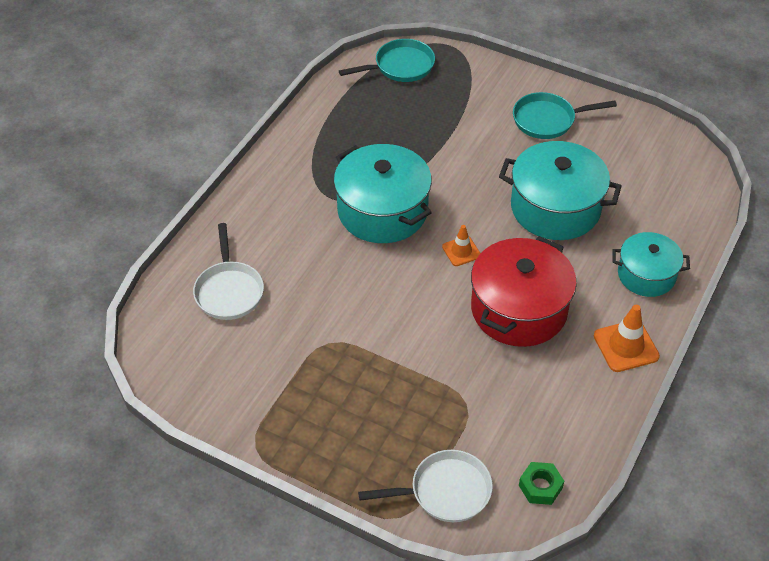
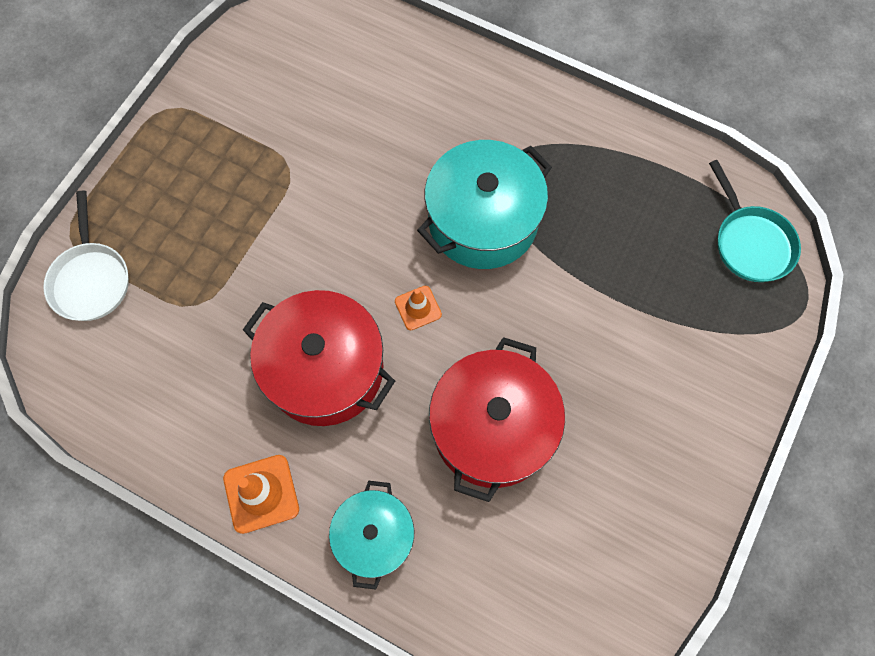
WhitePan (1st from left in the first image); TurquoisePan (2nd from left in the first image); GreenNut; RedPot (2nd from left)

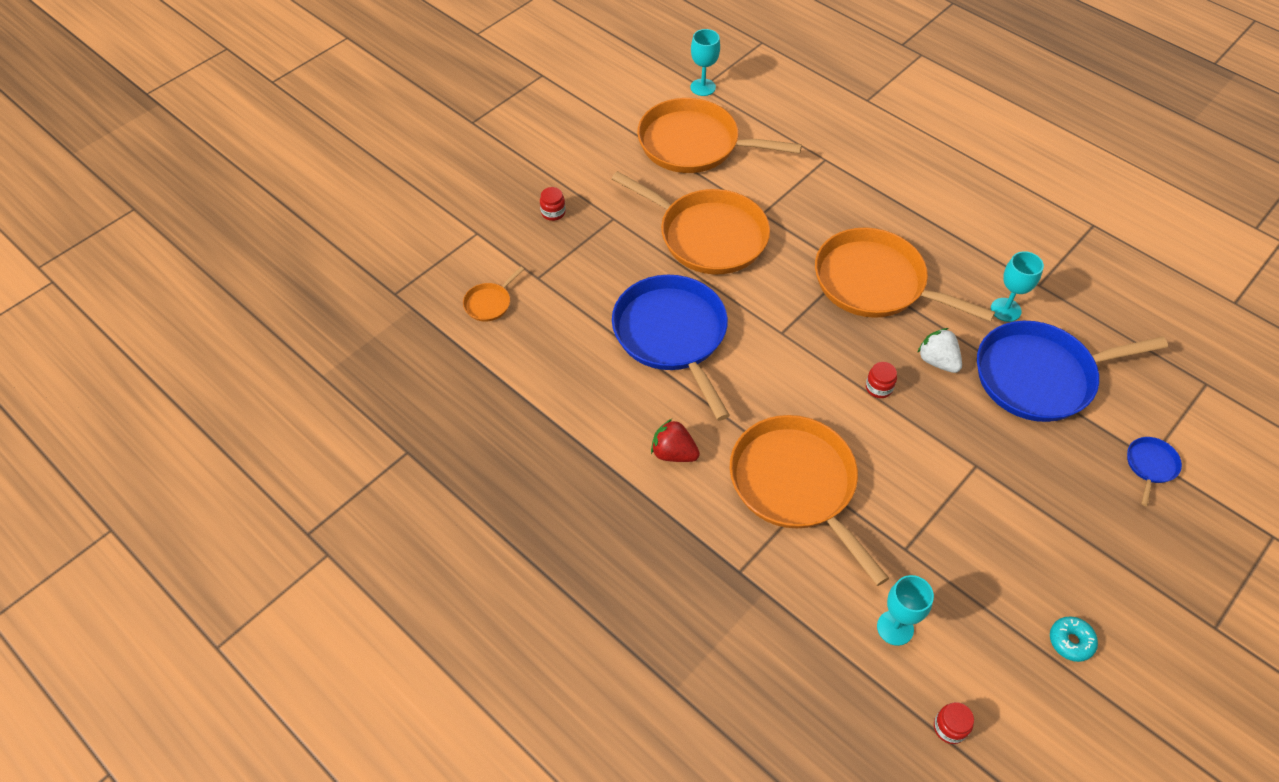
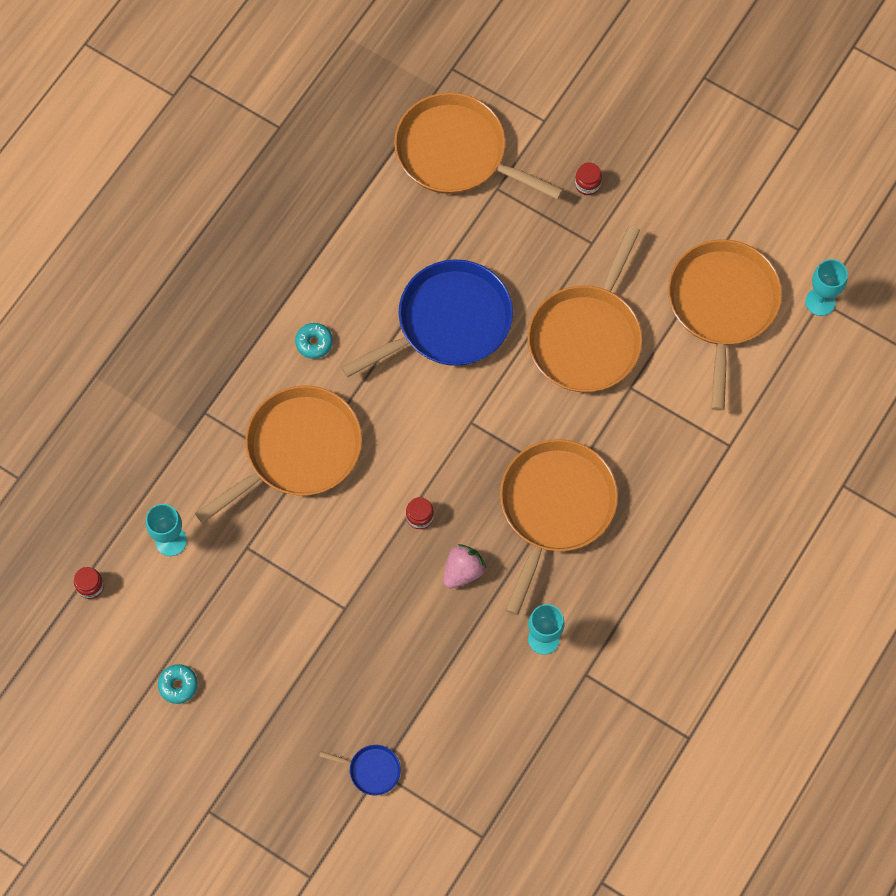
BluePan (2nd from left in the first image); TurquoiseDonut (2nd from left); PinkStrawberry; OrangePan (2nd from left)

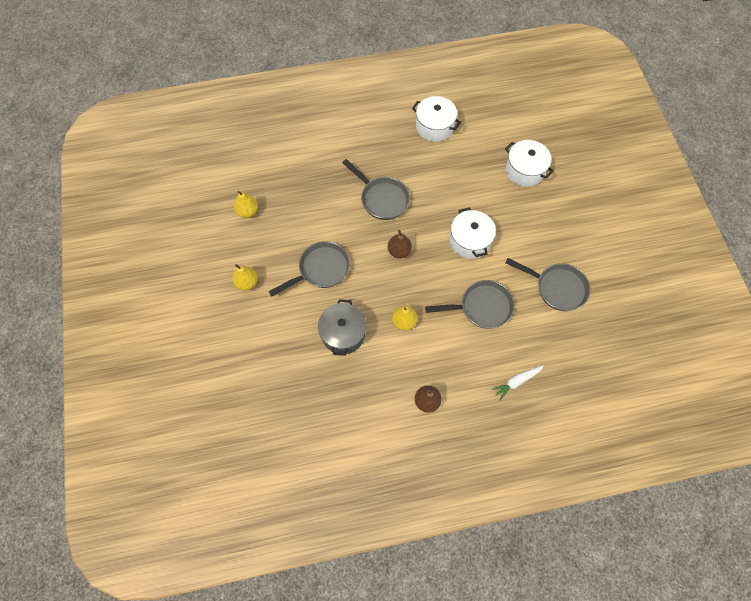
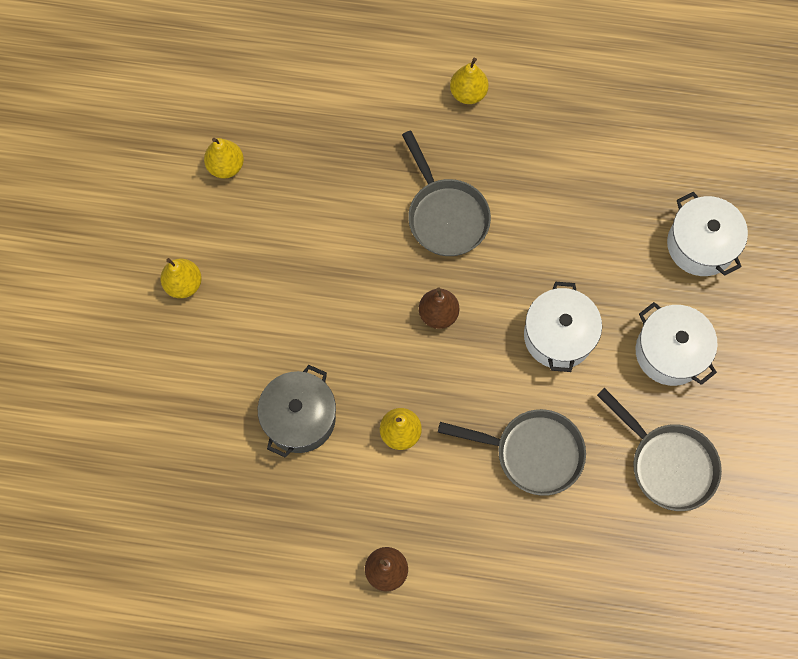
GreyPan (1st from left in the first image); WhiteCarrot; YellowPear (4th from left); WhitePot (2nd from left)

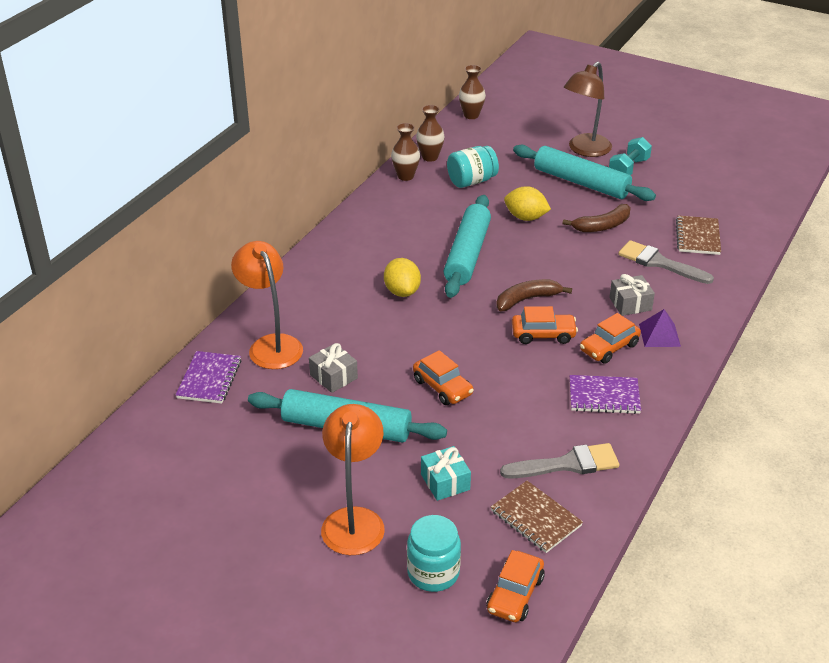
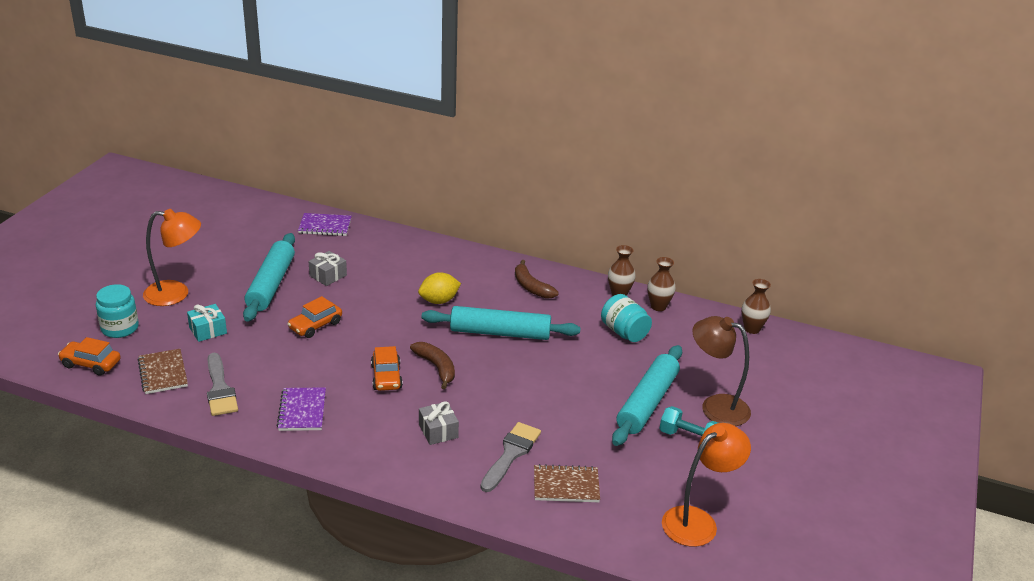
YellowLemon (2nd from left in the first image); OrangeCar (4th from left in the first image); PurplePyramid; OrangeLamp (2nd from left); BrownBanana (2nd from left); BrownNotebook (1st from left)

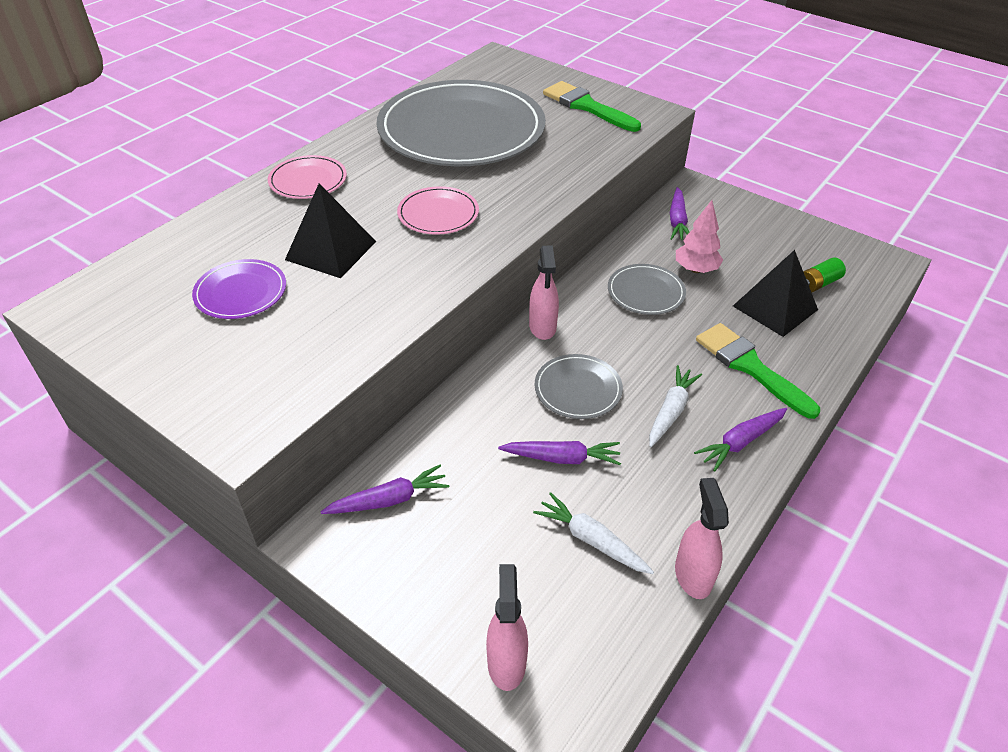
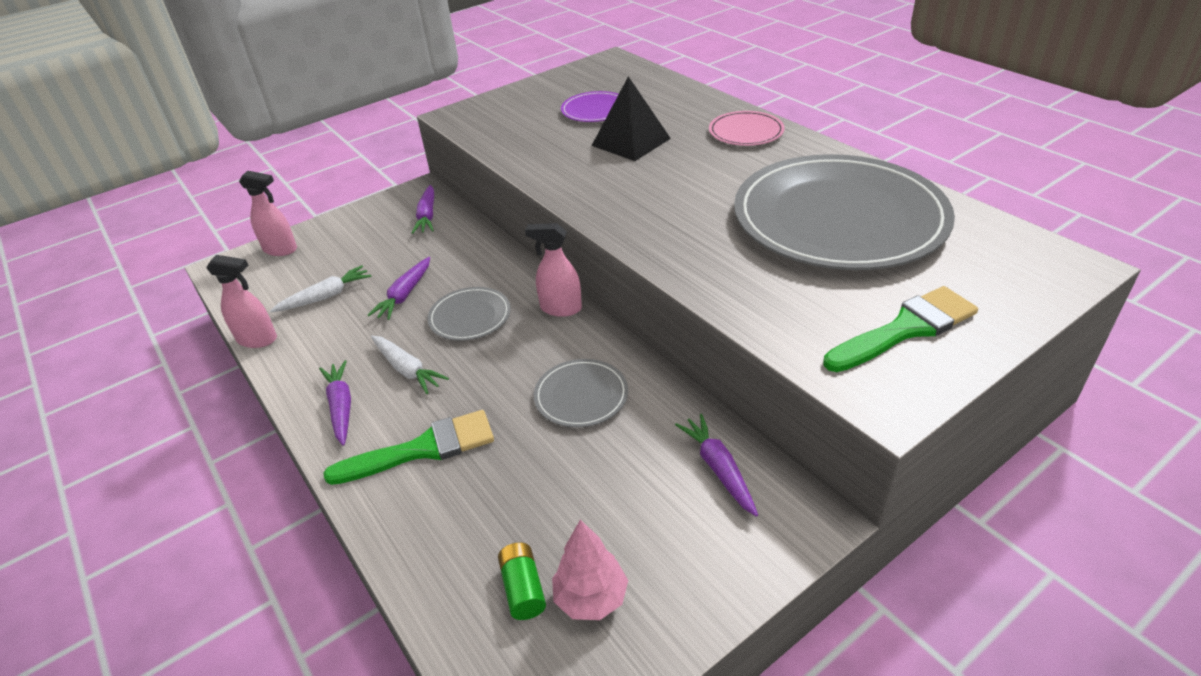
PinkPlate (2nd from left in the first image); BlackPyramid (2nd from left in the first image); PinkTree; PurpleCarrot (4th from left)

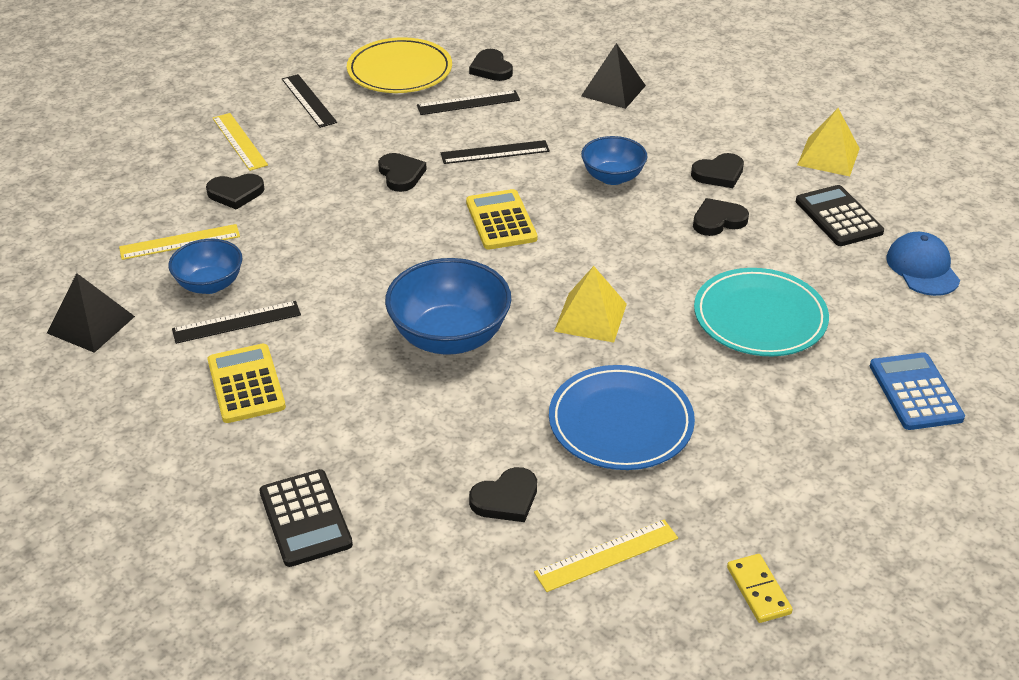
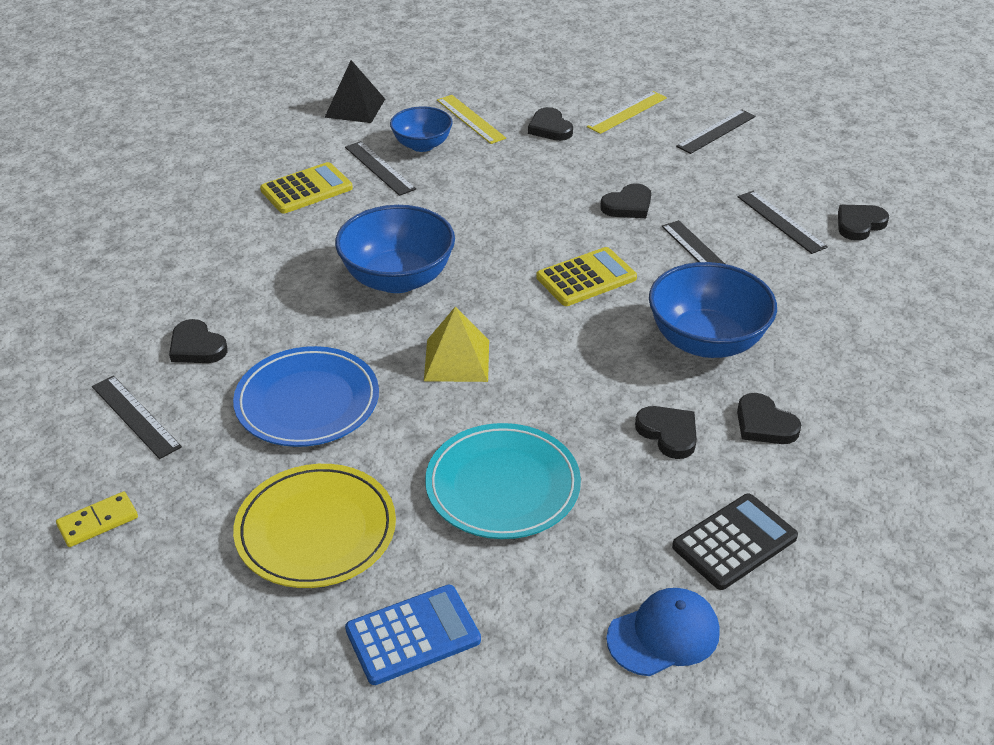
BlackCalculator (1st from left in the first image); BlackPyramid (2nd from left in the first image); YellowPyramid (2nd from left in the first image); YellowPlate; BlackRuler (1st from left); BlueBowl (3rd from left)

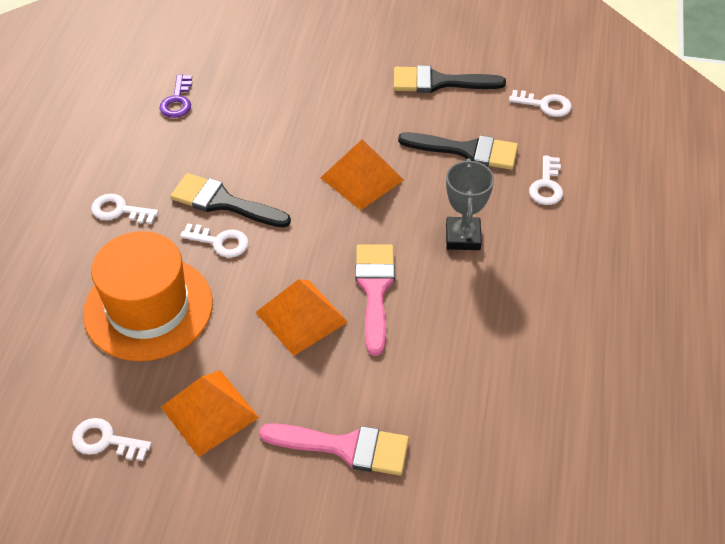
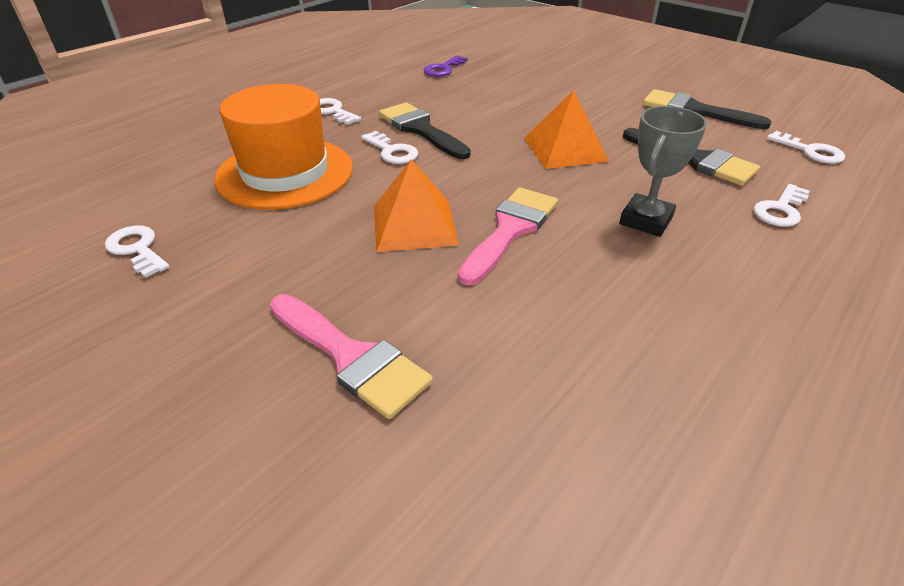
OrangePyramid (1st from left in the first image)

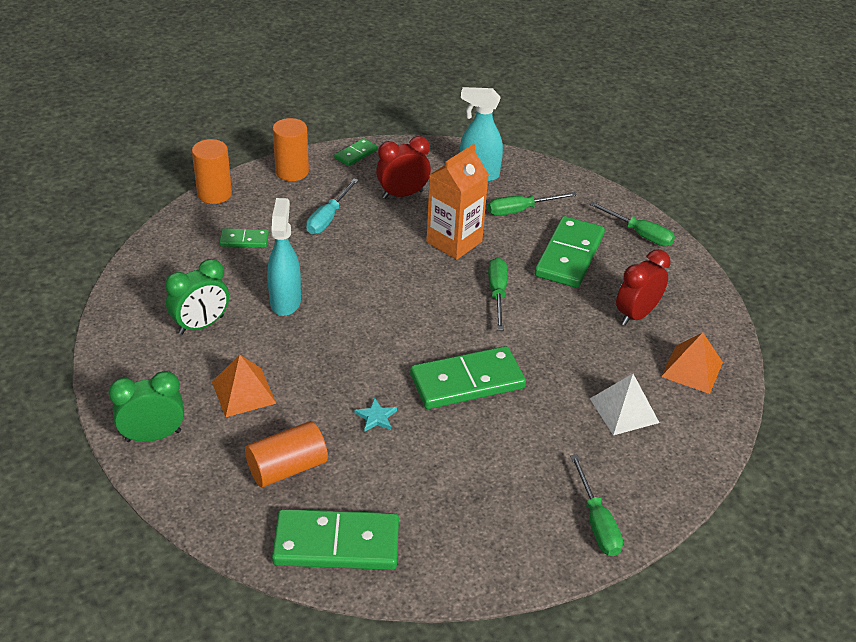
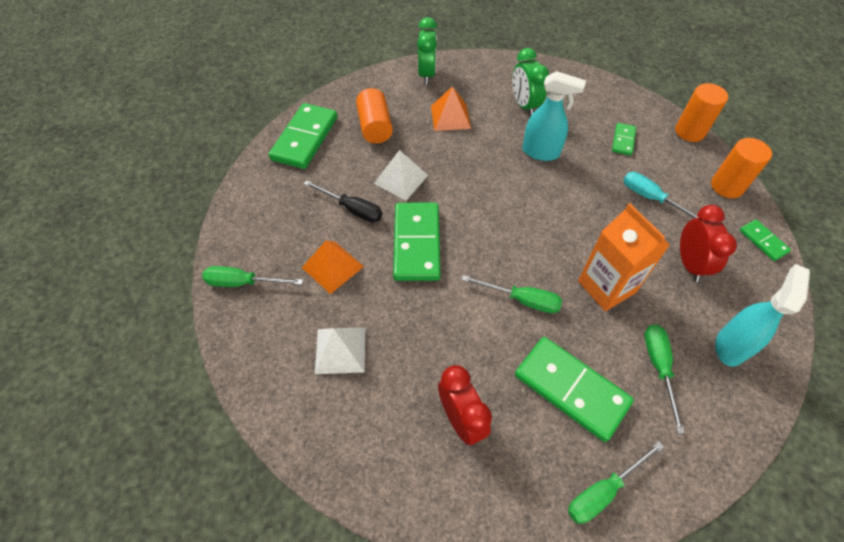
BlackScrewdriver; OrangePyramid (1st from left); WhitePyramid (2nd from left)

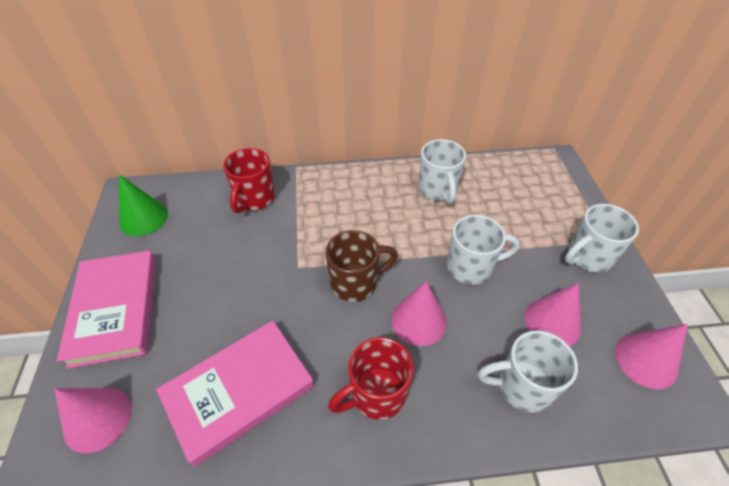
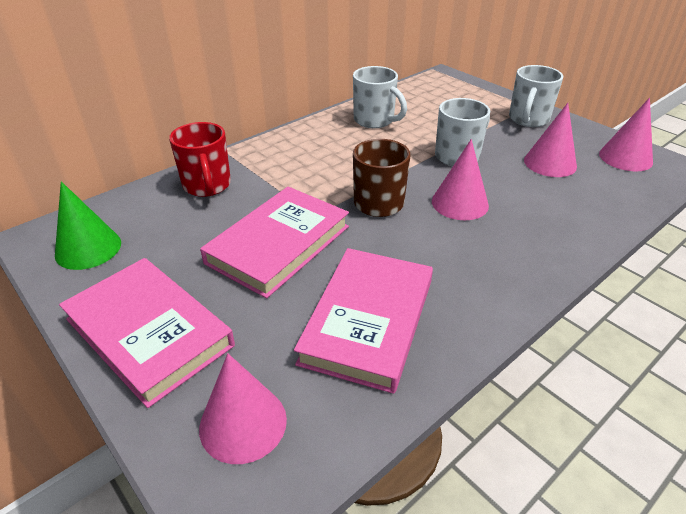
RedMug (2nd from left in the first image); WhiteMug (3rd from left in the first image); PinkBook (2nd from left)

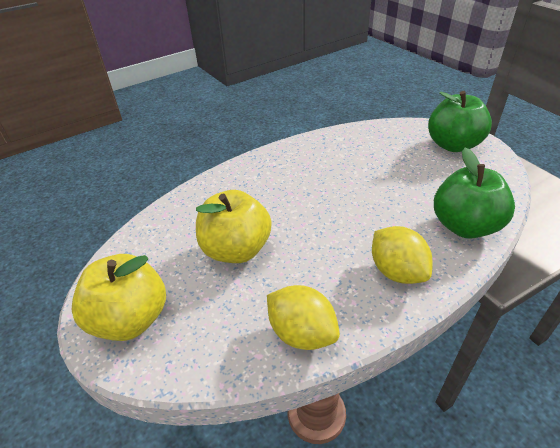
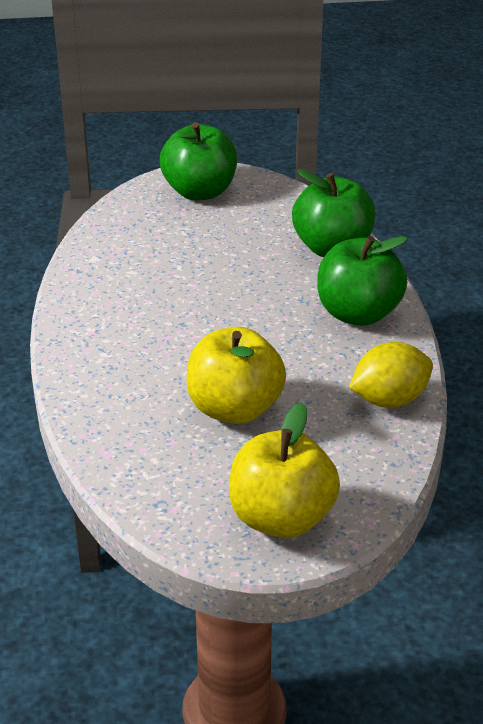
GreenApple (3rd from left)

